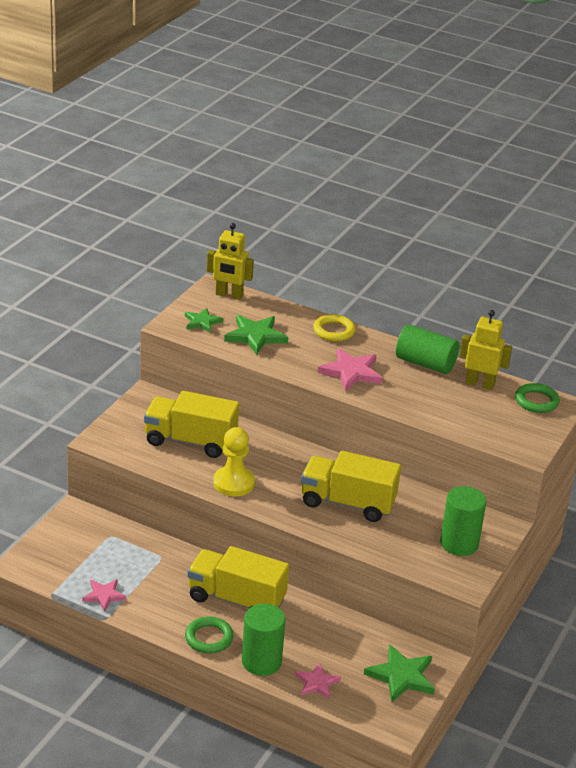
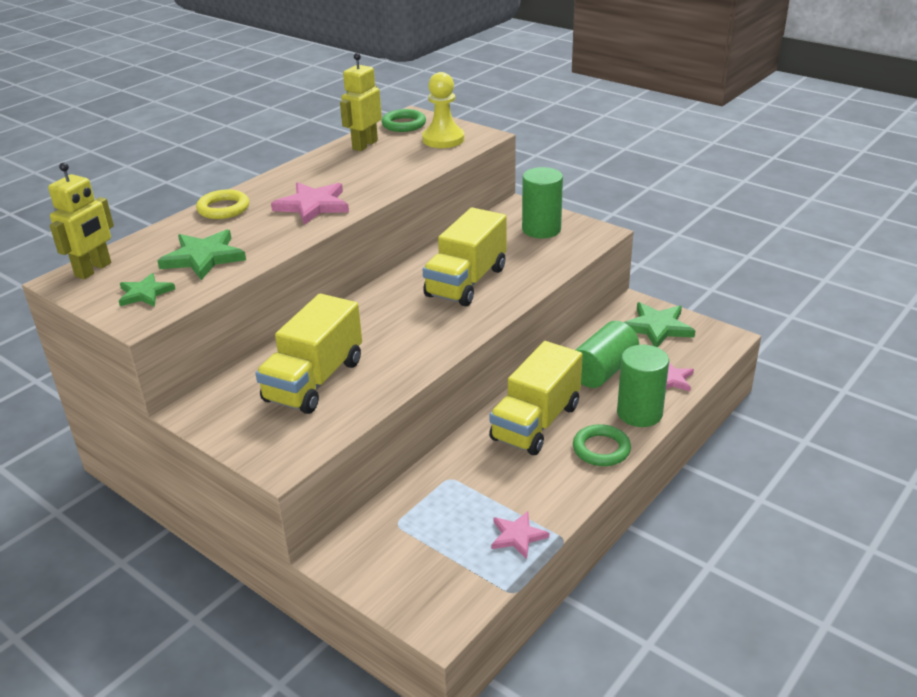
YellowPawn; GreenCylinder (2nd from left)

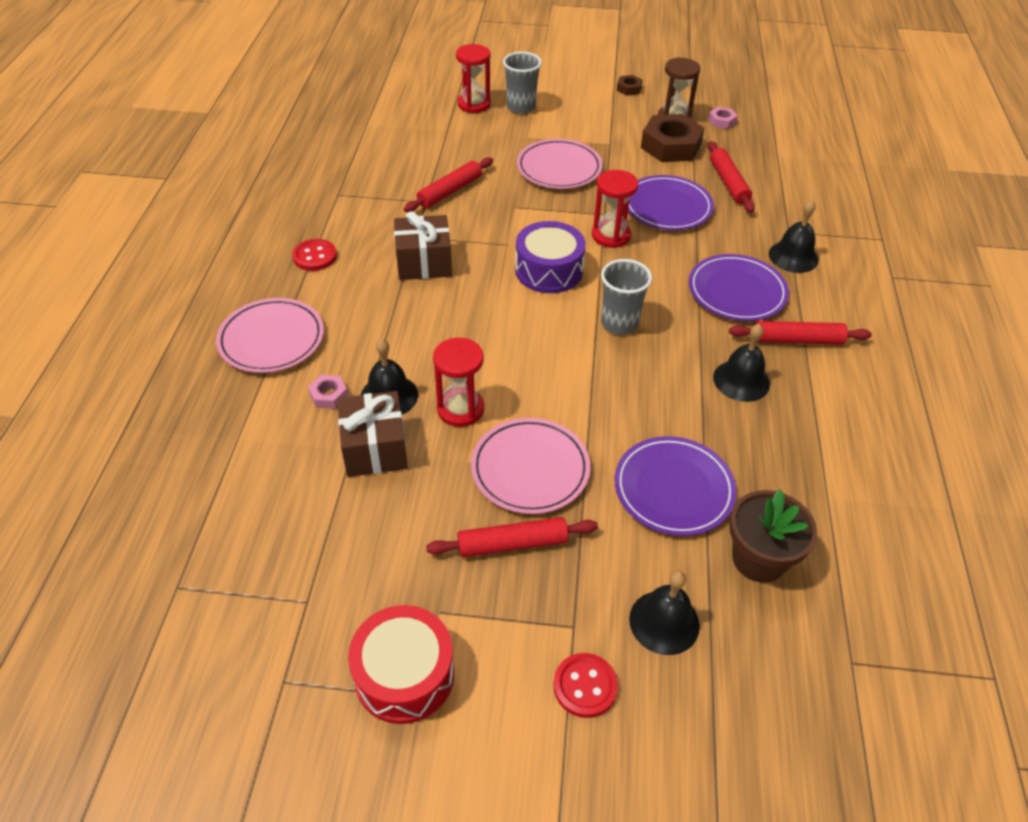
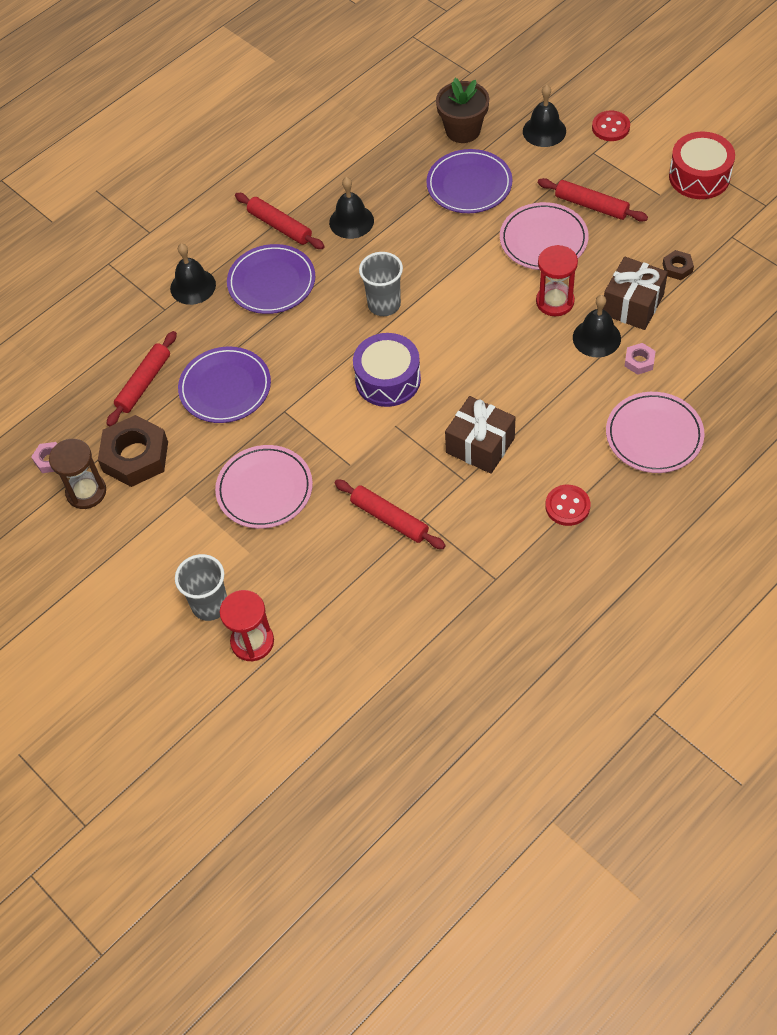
RedHourglass (3rd from left in the first image); BrownNut (2nd from left); RedRollingPin (3rd from left)

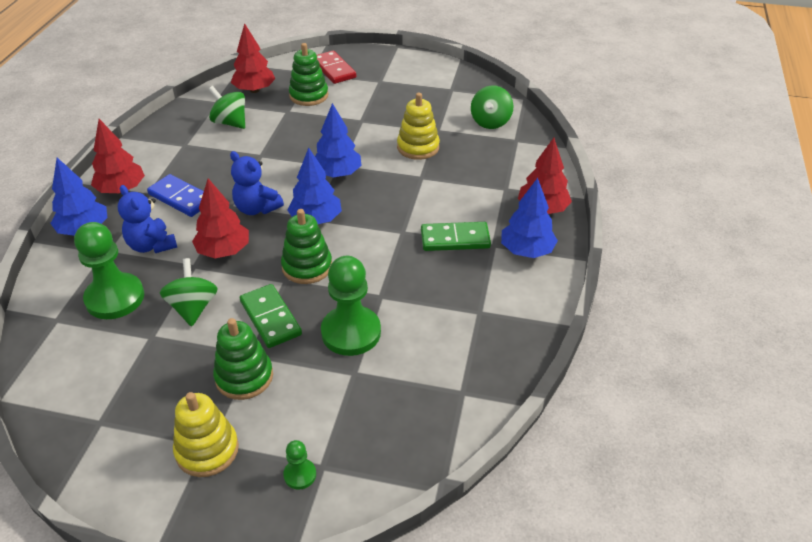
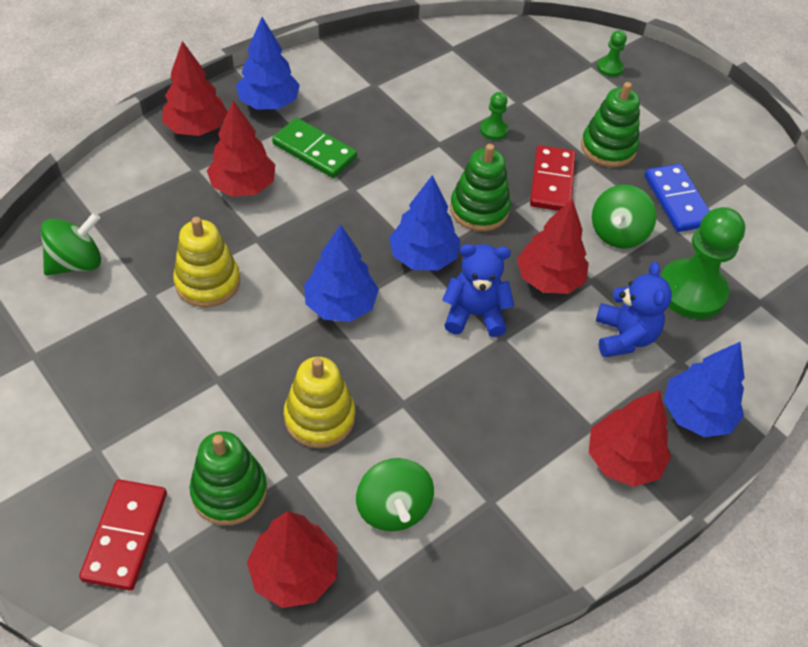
RedTree (2nd from left); BlueDomino; YellowStackingToy (2nd from left); RedDomino (2nd from left); BlueTeddyBear (1st from left); GreenPawn (1st from left)

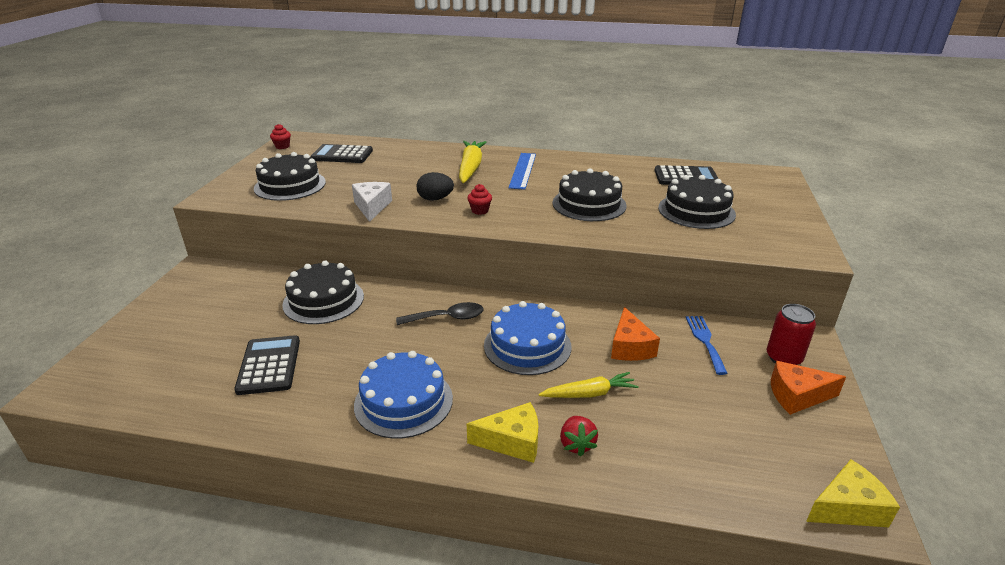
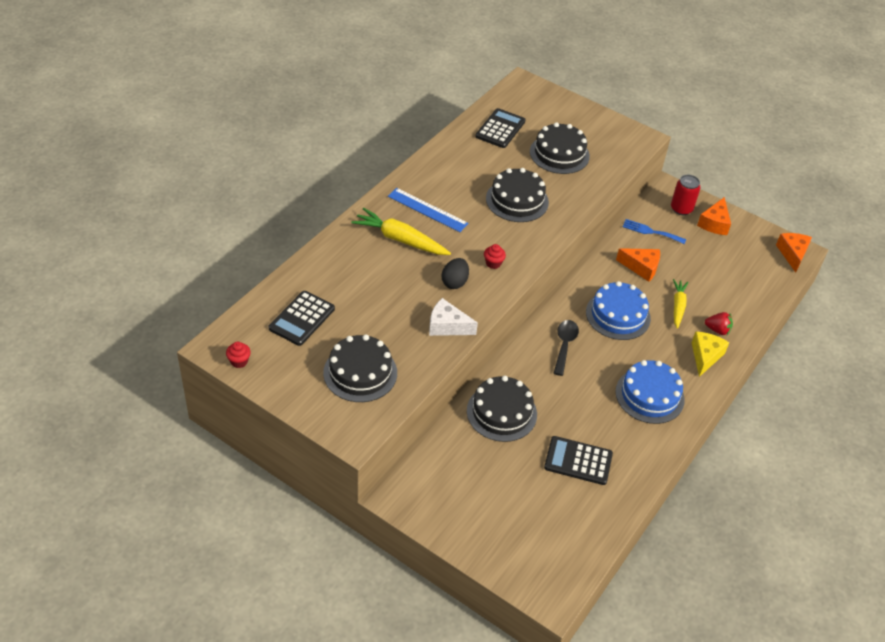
OrangeCheese (3rd from left)

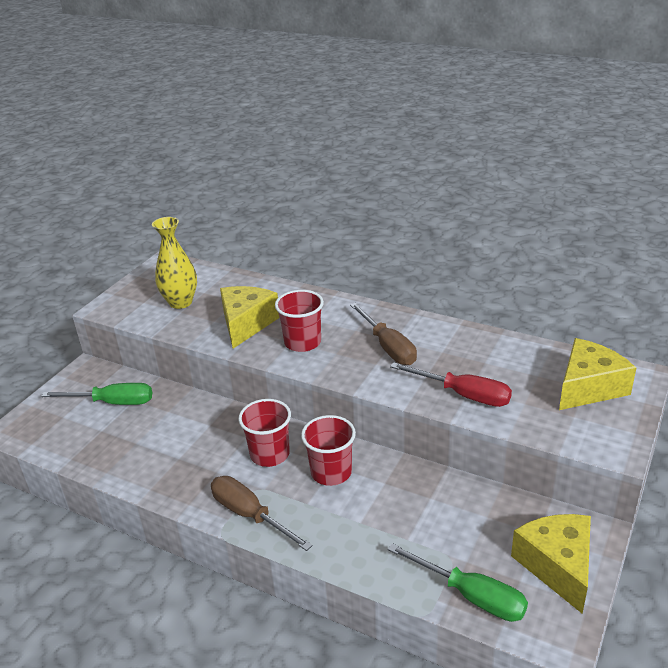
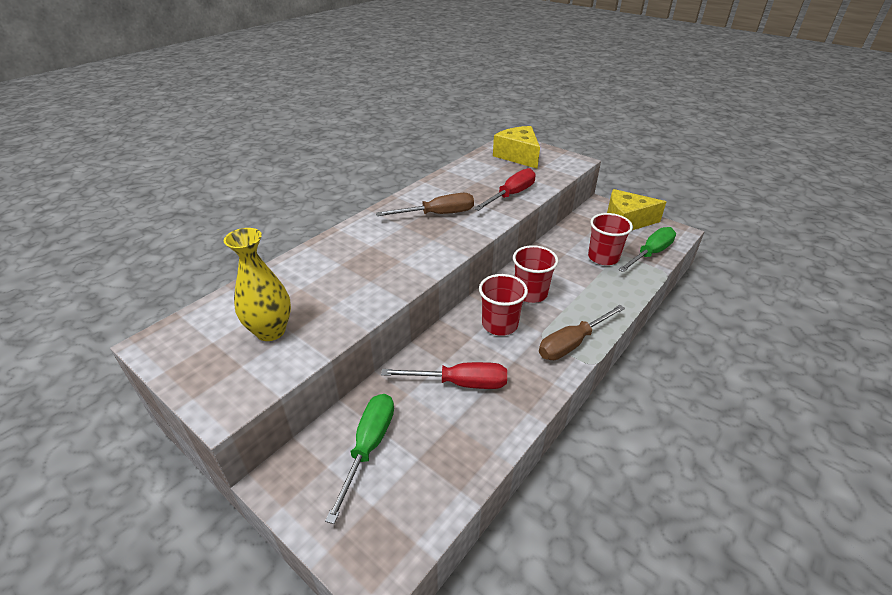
YellowCheese (1st from left in the first image); RedScrewdriver (1st from left); RedCup (3rd from left)

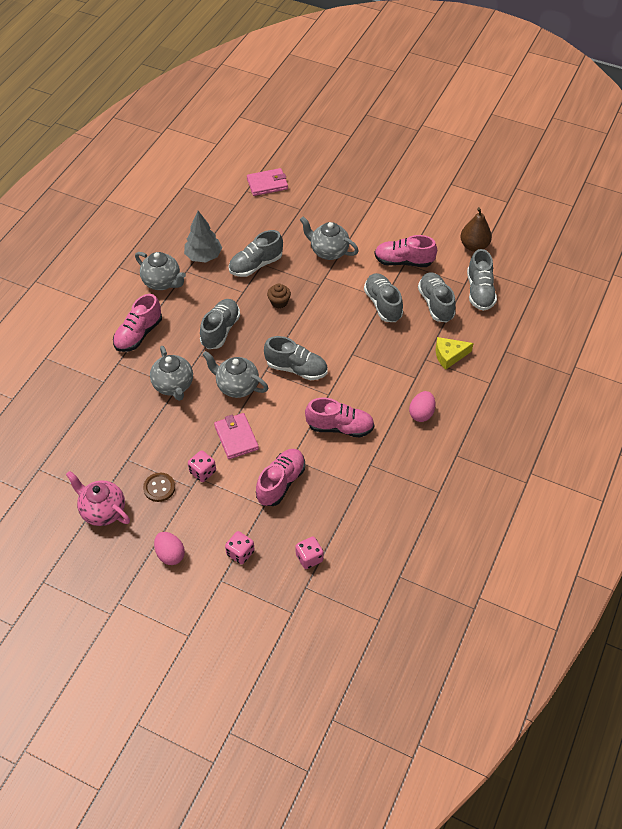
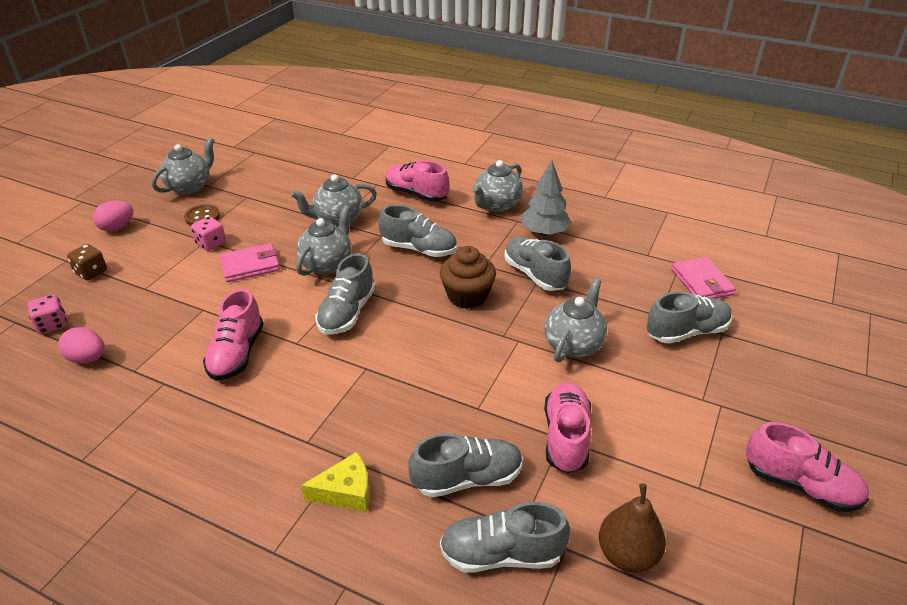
PinkShoe (4th from left); GreyShoe (6th from left); PinkEgg (1st from left); GreyTeapot (1st from left); BrownDice; YellowCheese; BrownCupcake

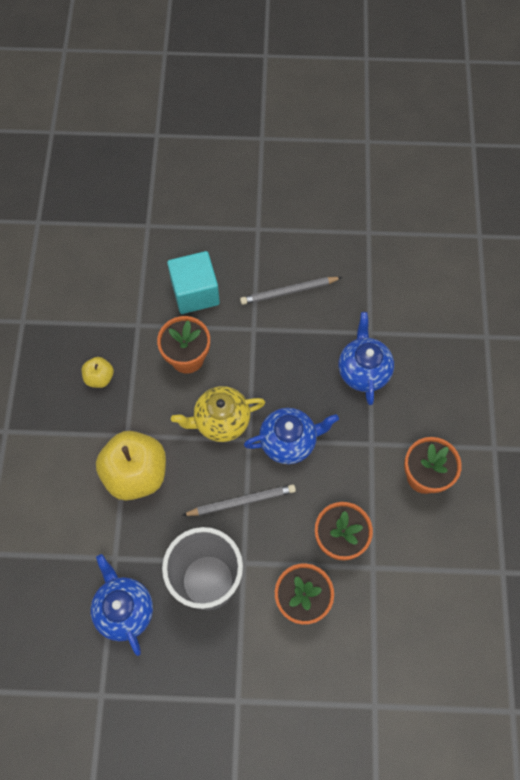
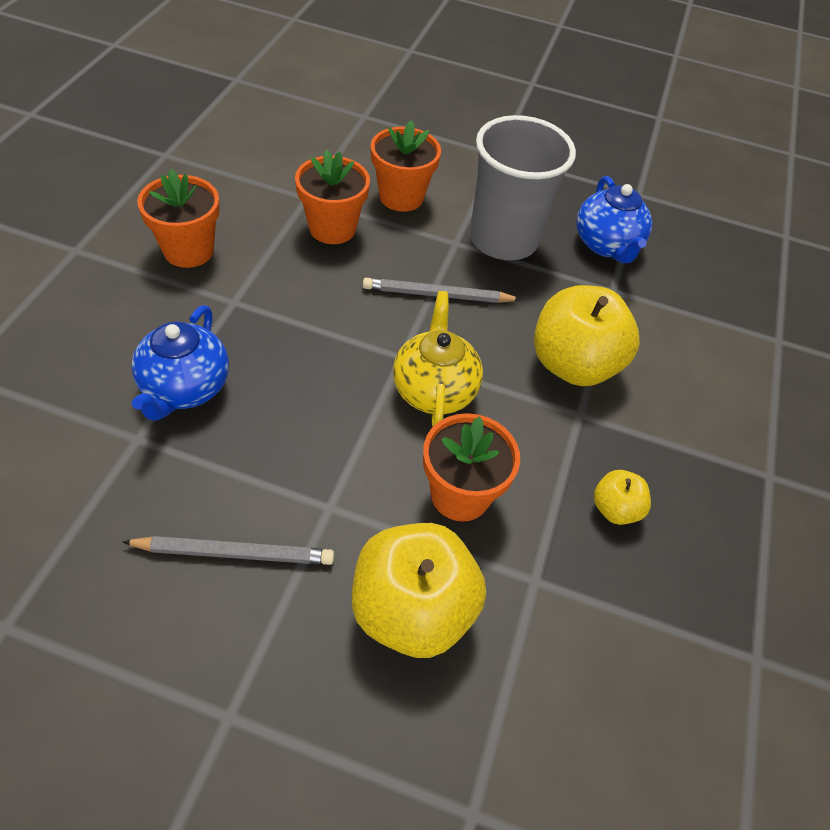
BlueTeapot (2nd from left in the first image); YellowApple (1st from left); YellowTeapot

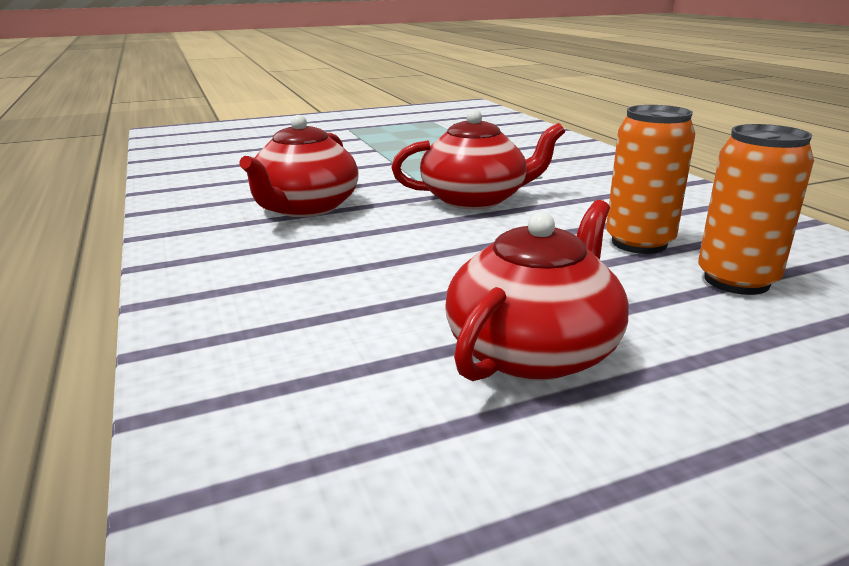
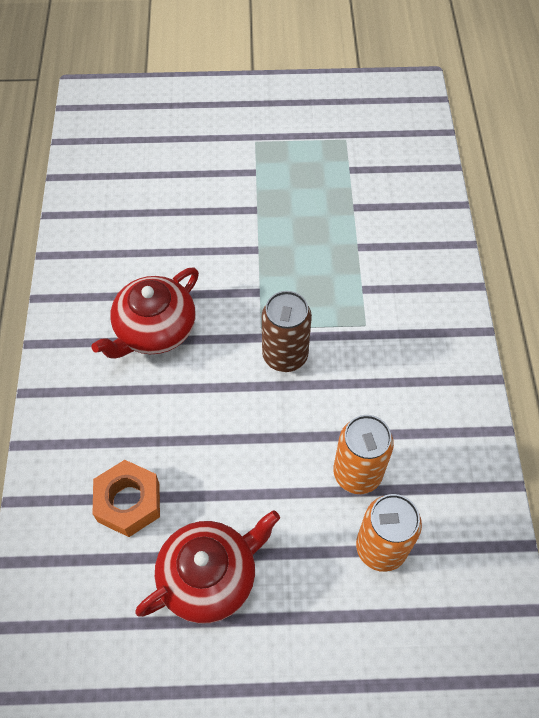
OrangeNut; BrownCan

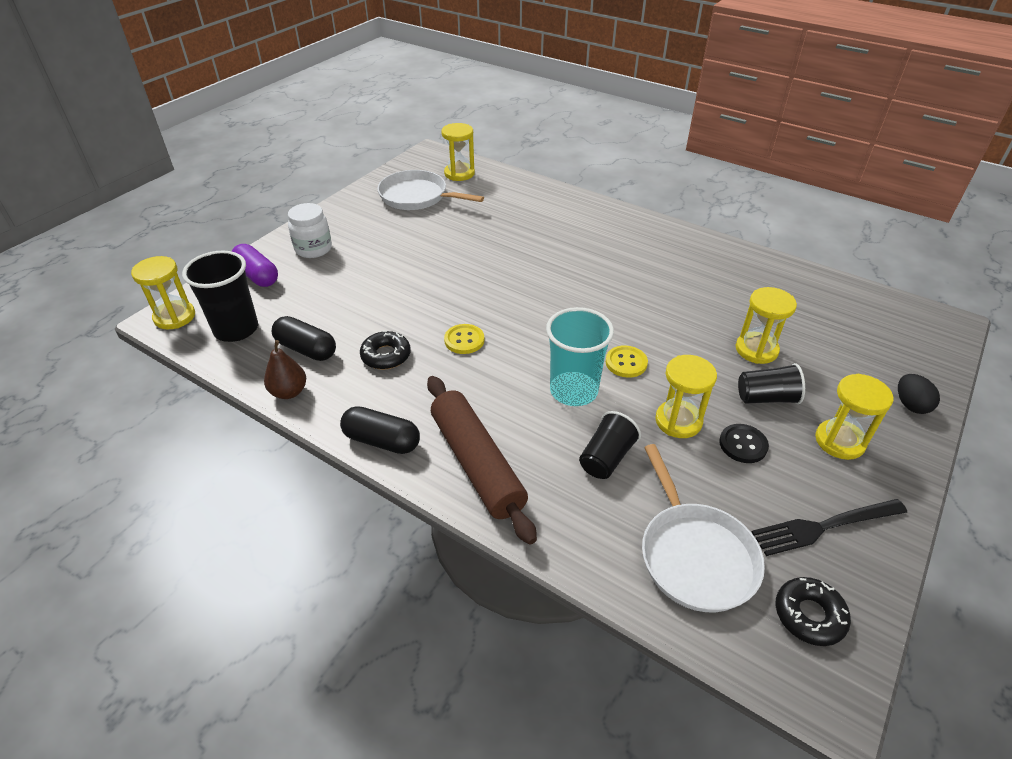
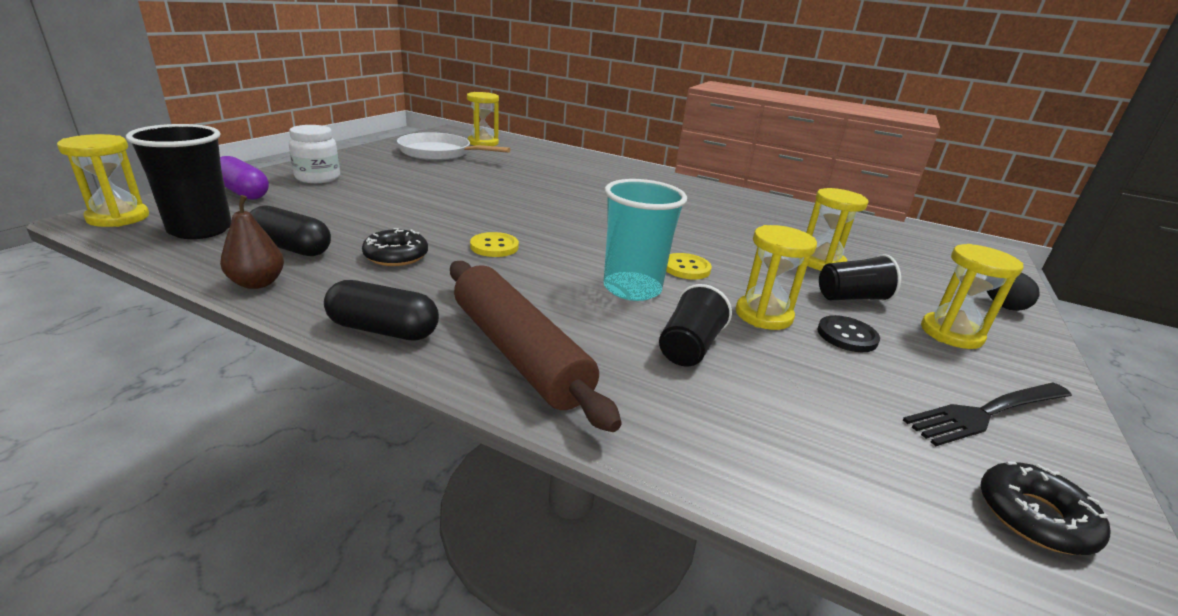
WhitePan (2nd from left in the first image)

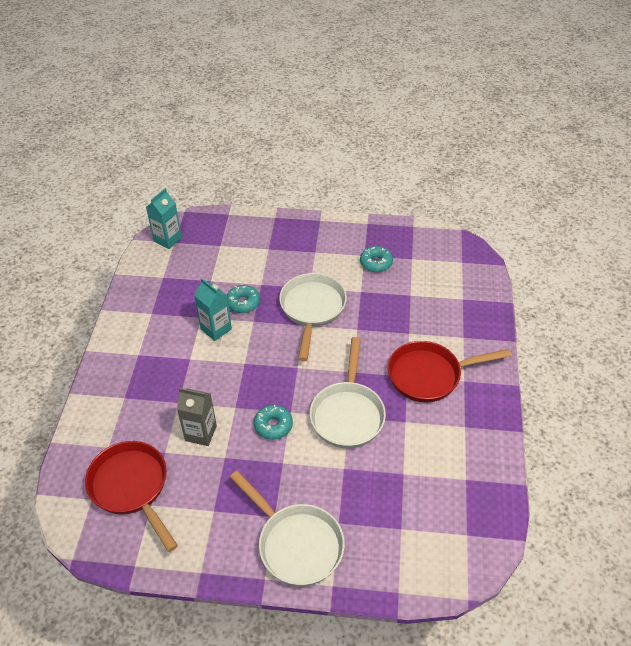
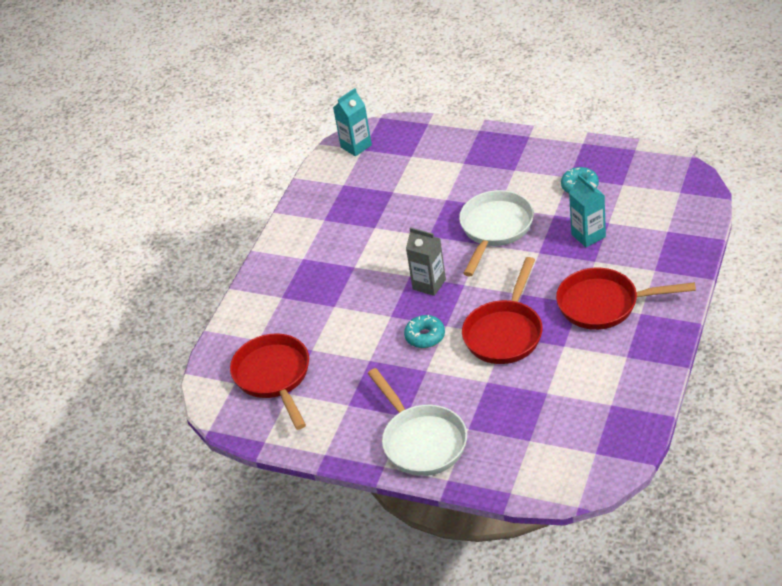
TurquoiseDonut (1st from left in the first image); GreyCarton; TurquoiseCarton (2nd from left); RedPan (2nd from left)

